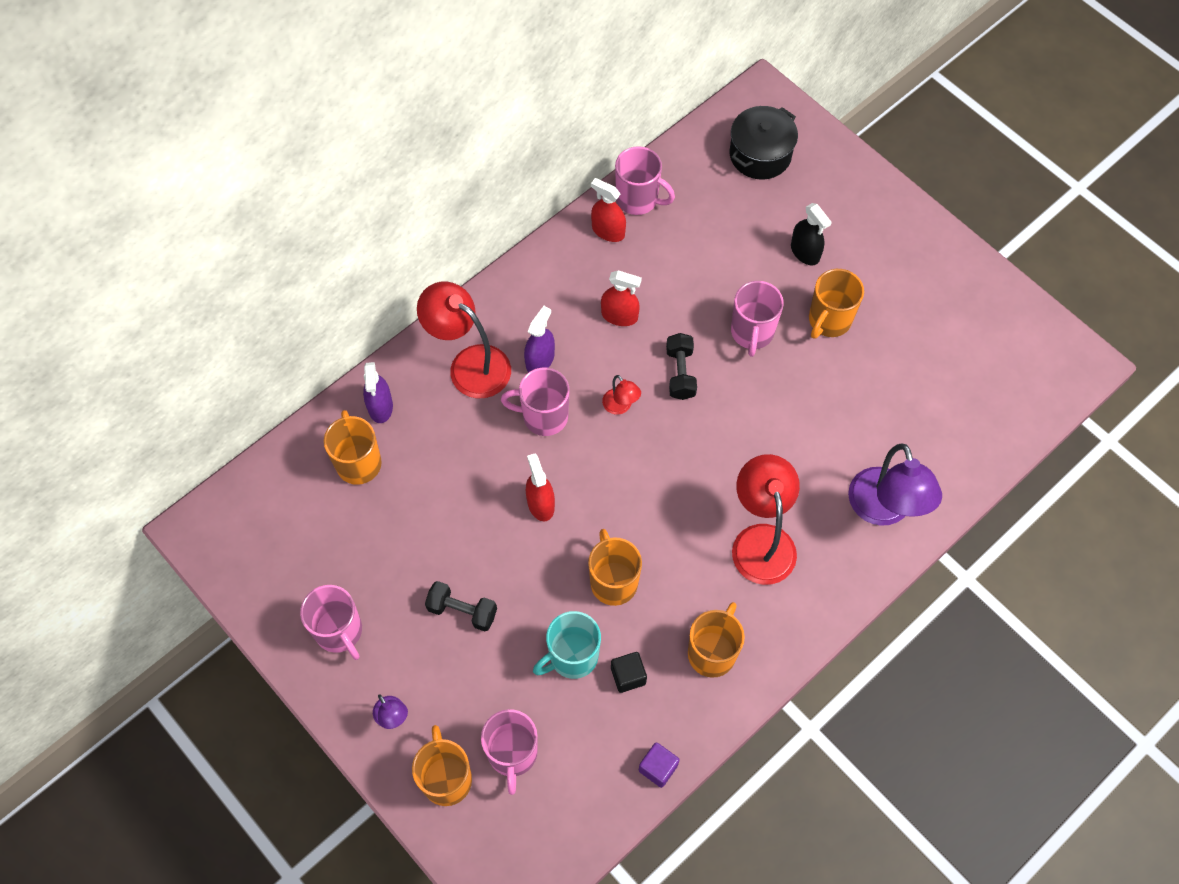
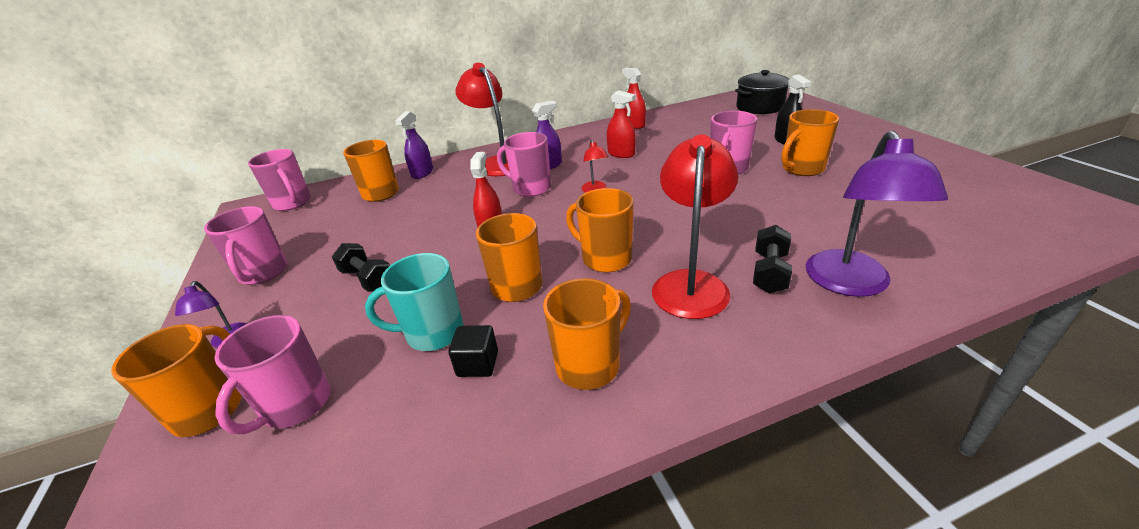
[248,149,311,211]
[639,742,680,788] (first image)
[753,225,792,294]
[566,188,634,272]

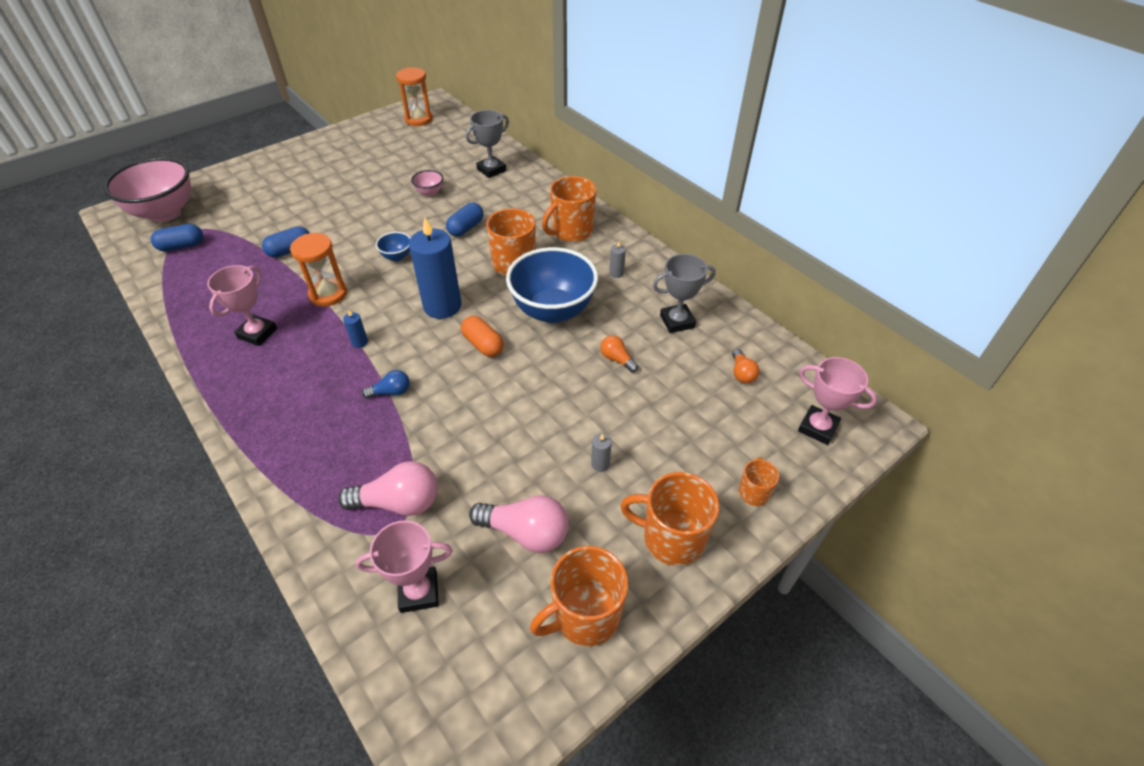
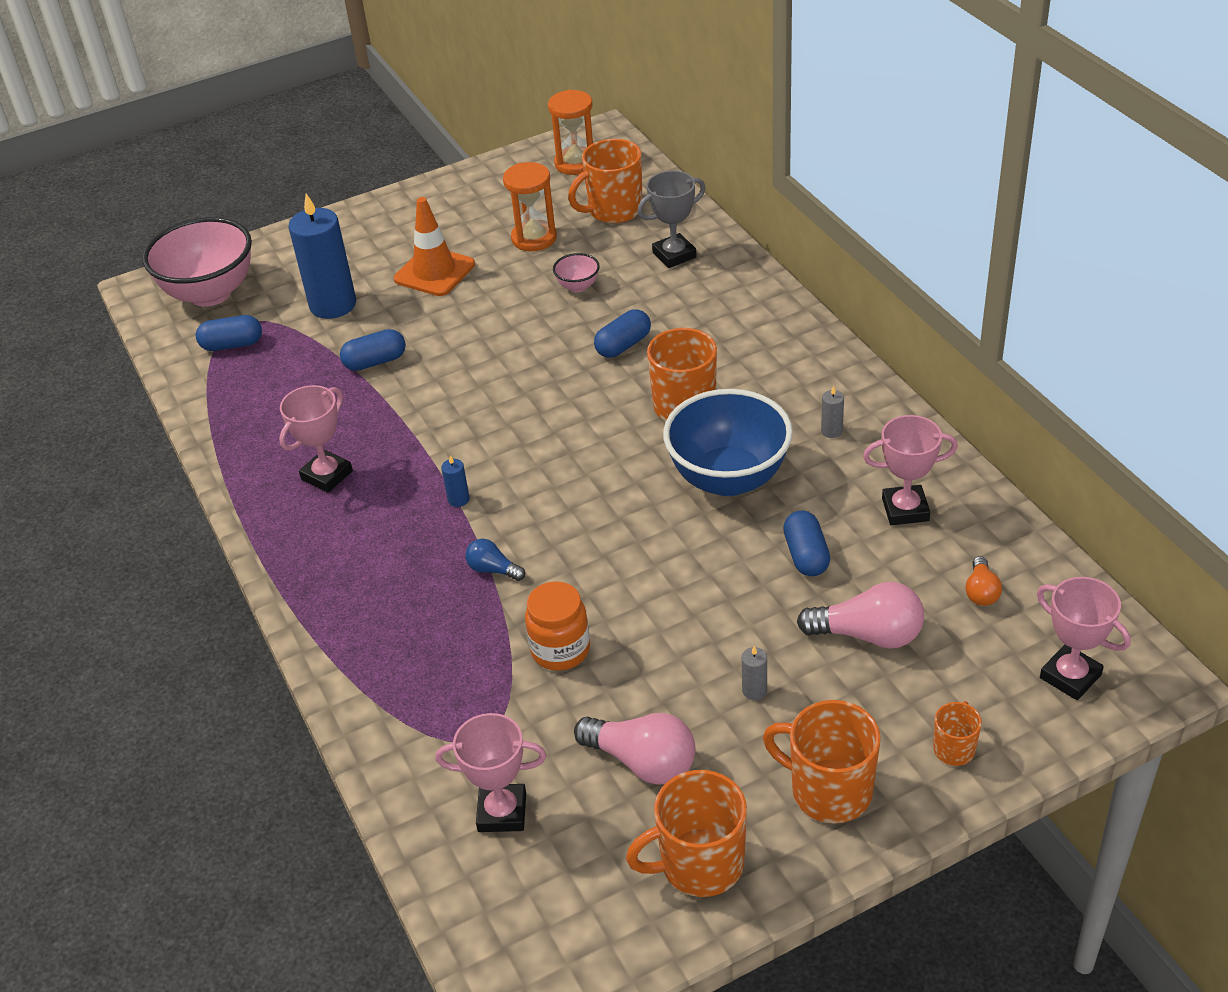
[503,162,557,251]
[797,582,924,649]
[465,539,525,581]
[376,232,410,261] (first image)
[289,194,356,319]
[461,316,504,357] (first image)
[568,139,642,223]
[783,511,830,576]
[863,415,958,525]
[394,197,475,296]
[525,581,590,671]

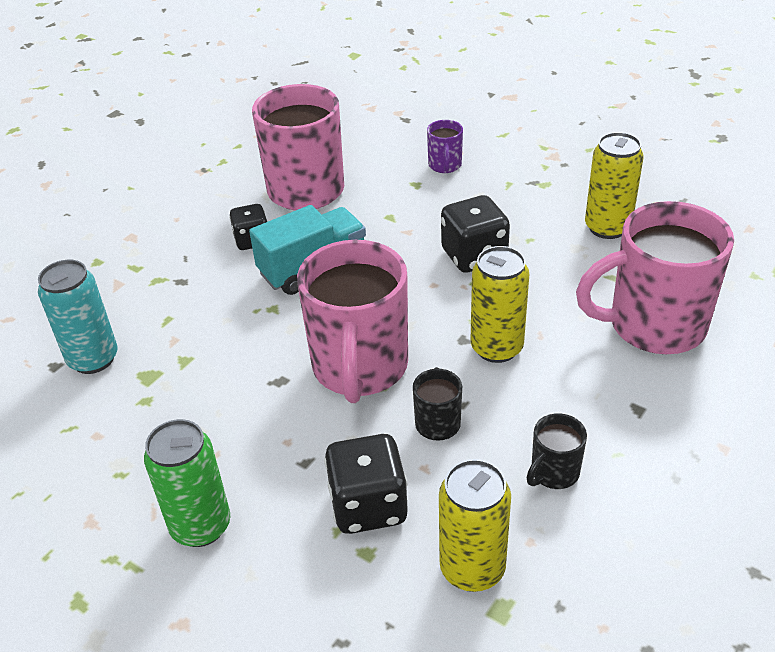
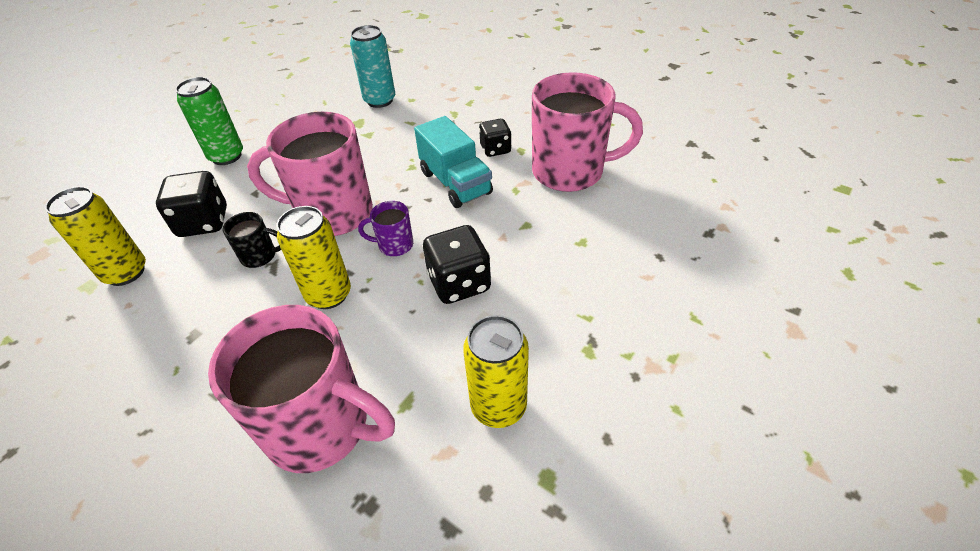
[358,201,413,256]
[526,413,587,489] (first image)
[208,305,395,473]

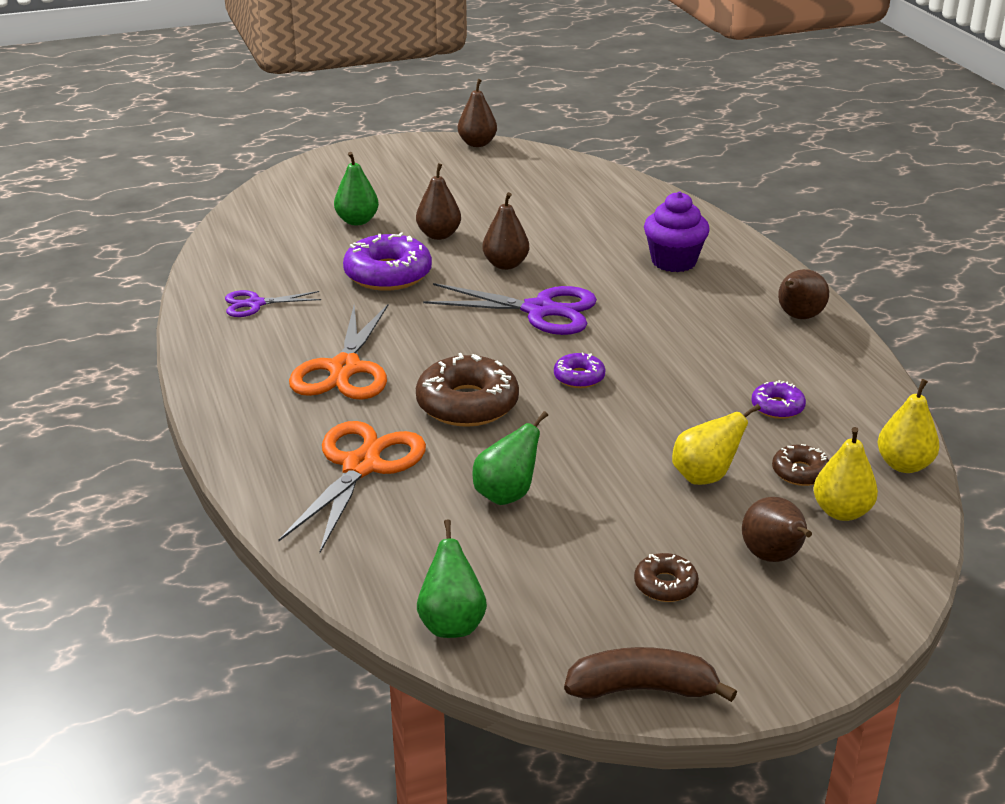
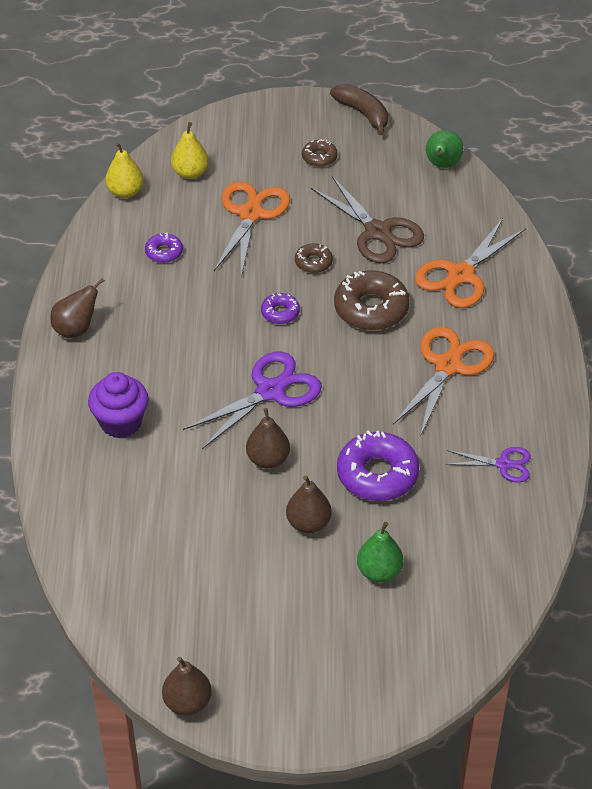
[183,352,322,449]
[311,176,424,263]
[330,84,388,135]
[214,181,290,277]
[742,497,812,562] (first image)
[295,243,333,273]

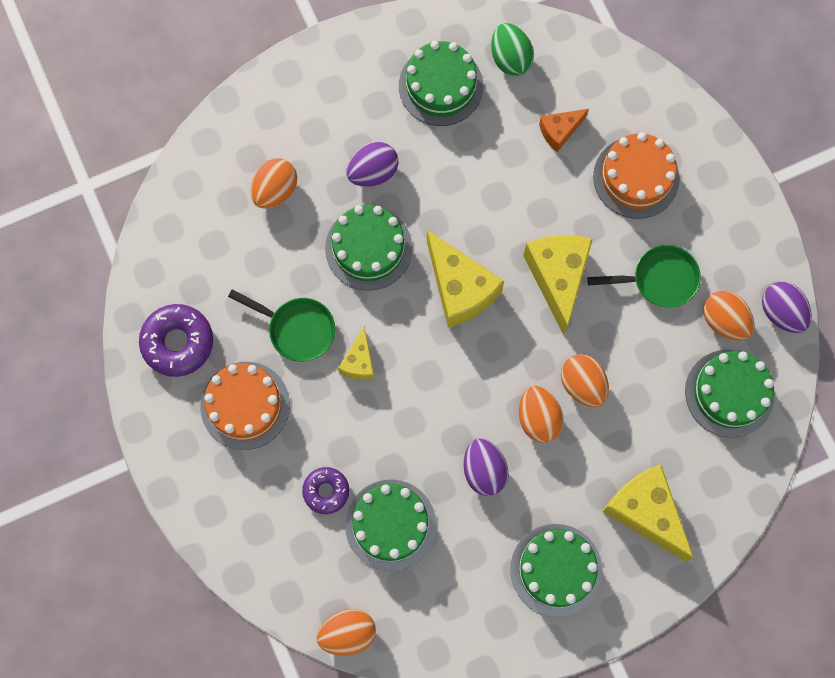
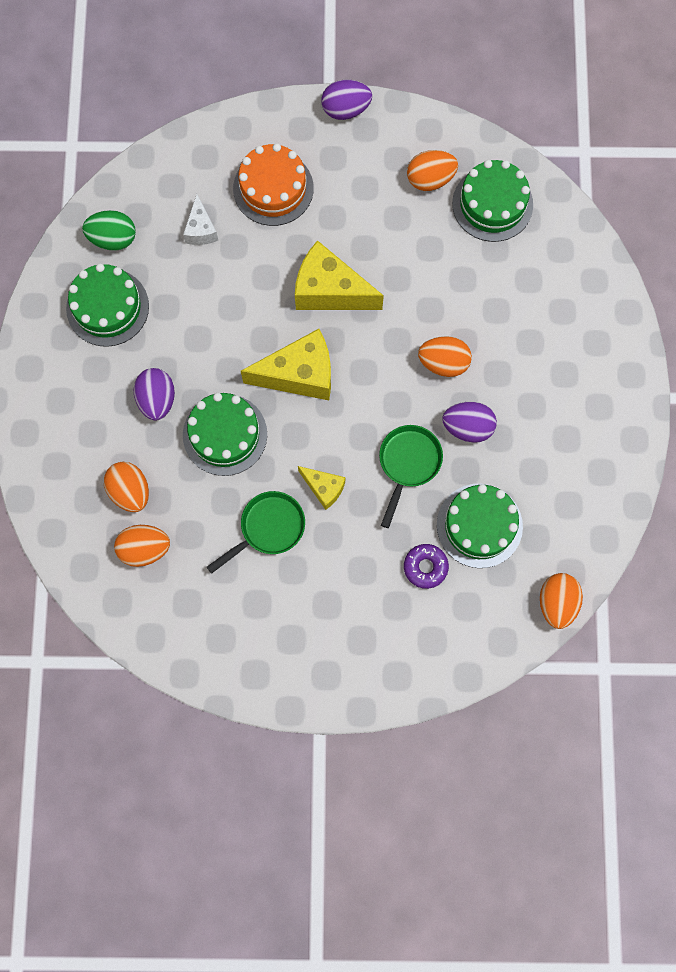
[139,304,213,377] (first image)
[200,362,290,450] (first image)
[510,524,602,617] (first image)
[183,194,218,245]
[114,525,170,567]
[379,425,443,528]
[602,464,694,562] (first image)
[321,80,372,120]

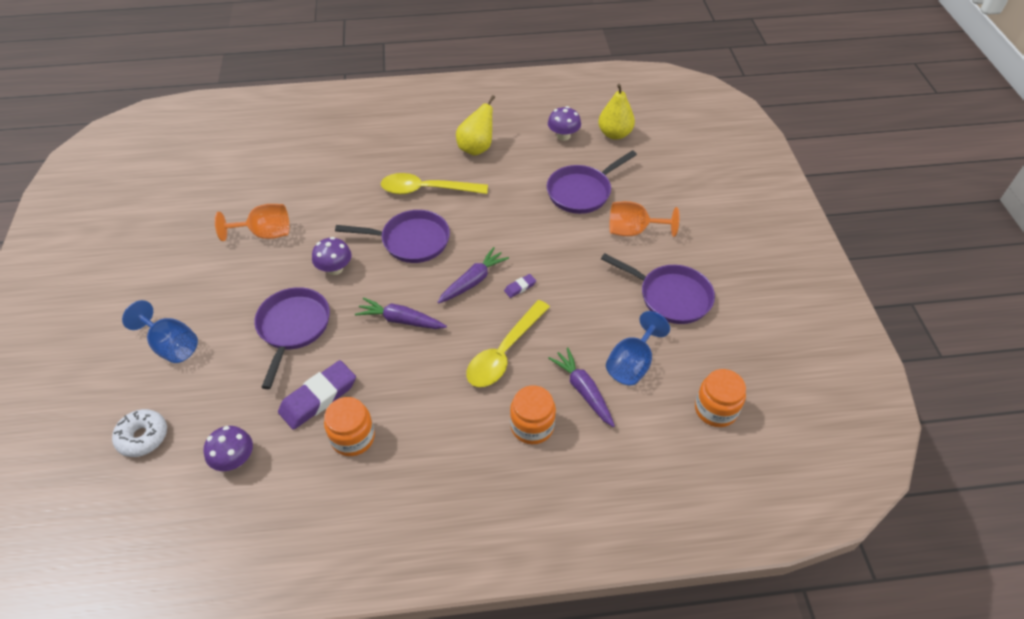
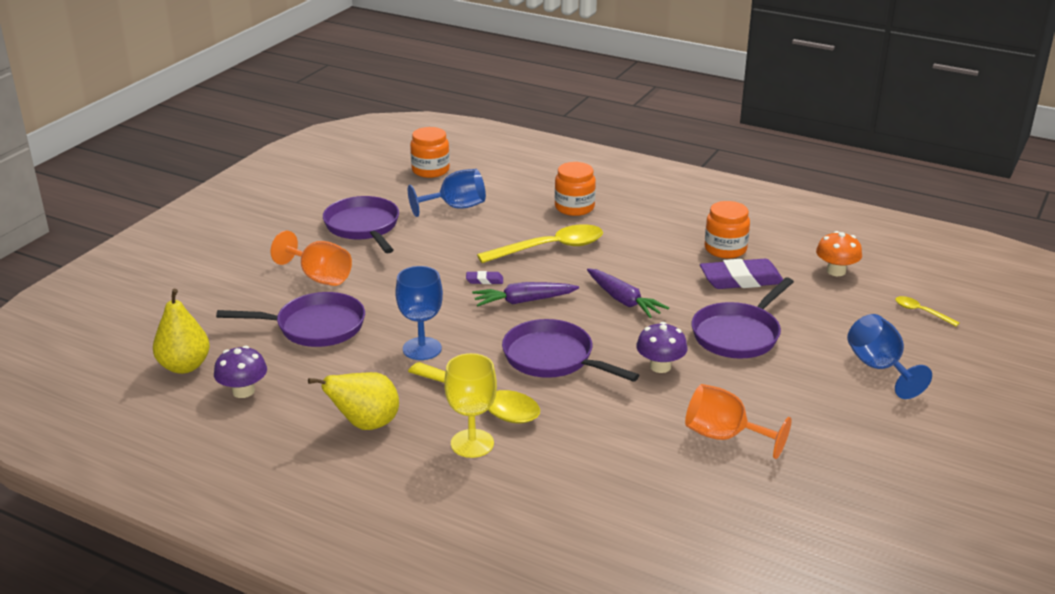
[895,296,960,326]
[816,231,862,276]
[548,347,615,427] (first image)
[395,266,443,360]
[444,353,497,458]

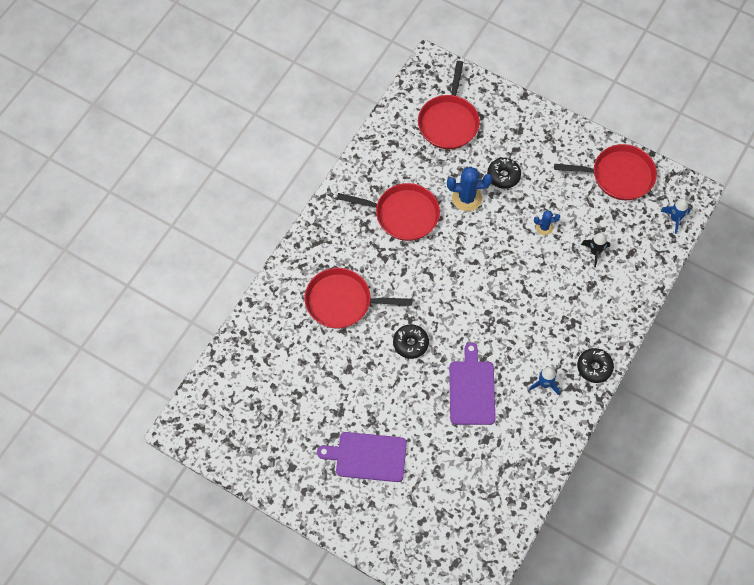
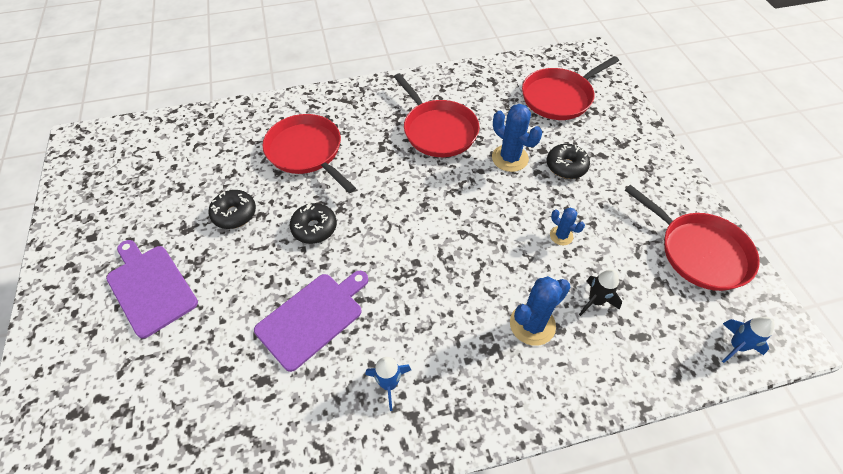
[208,190,256,229]
[510,276,571,346]

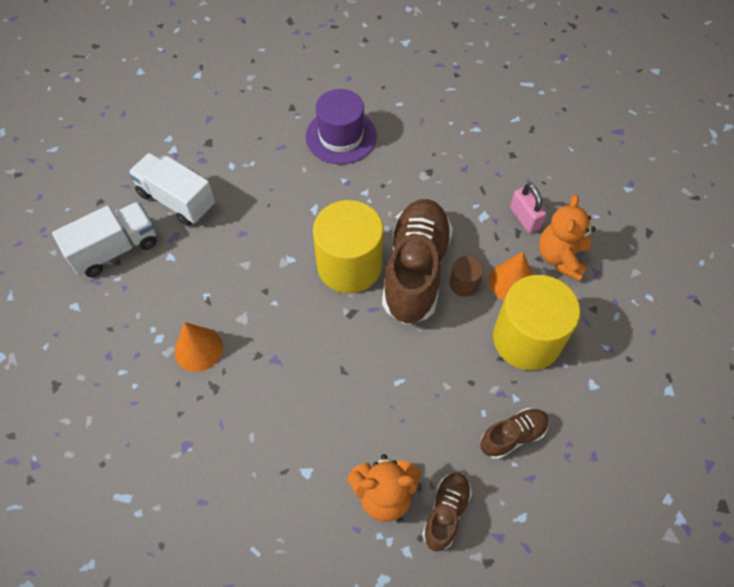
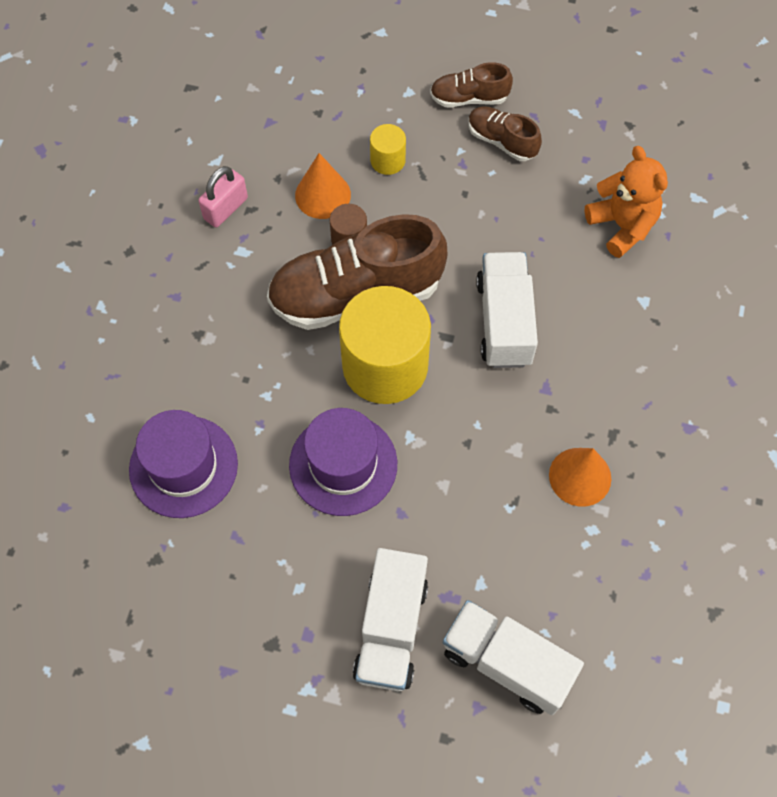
[430,62,513,107]
[370,124,406,175]
[539,195,596,281] (first image)
[289,408,397,516]
[476,252,538,368]

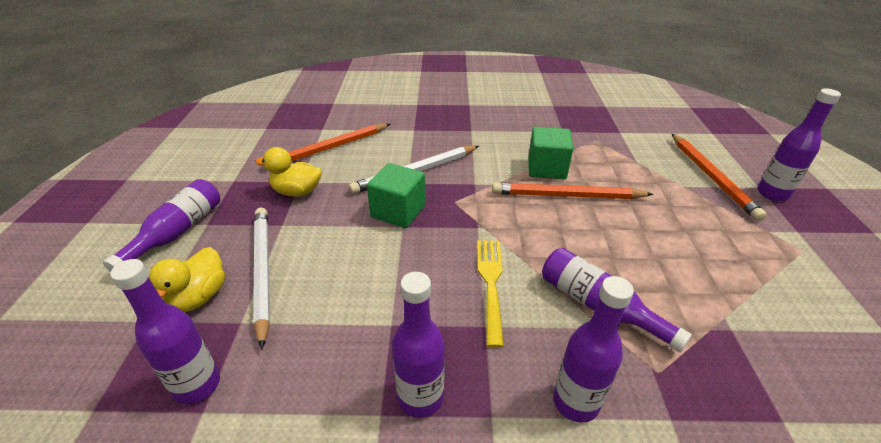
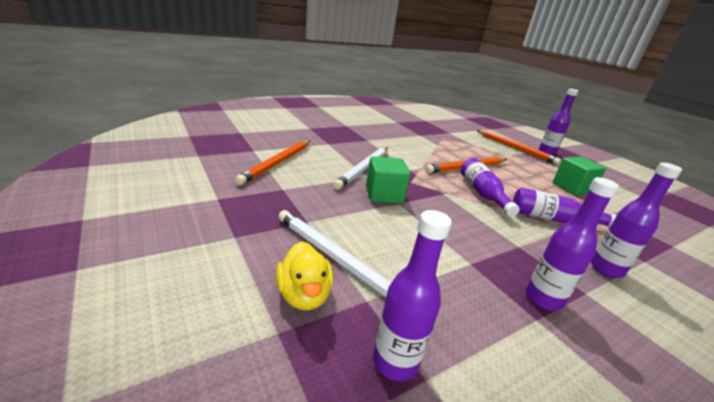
[461,158,520,217]
[255,147,322,197] (first image)
[477,240,504,348] (first image)
[553,156,606,195]

